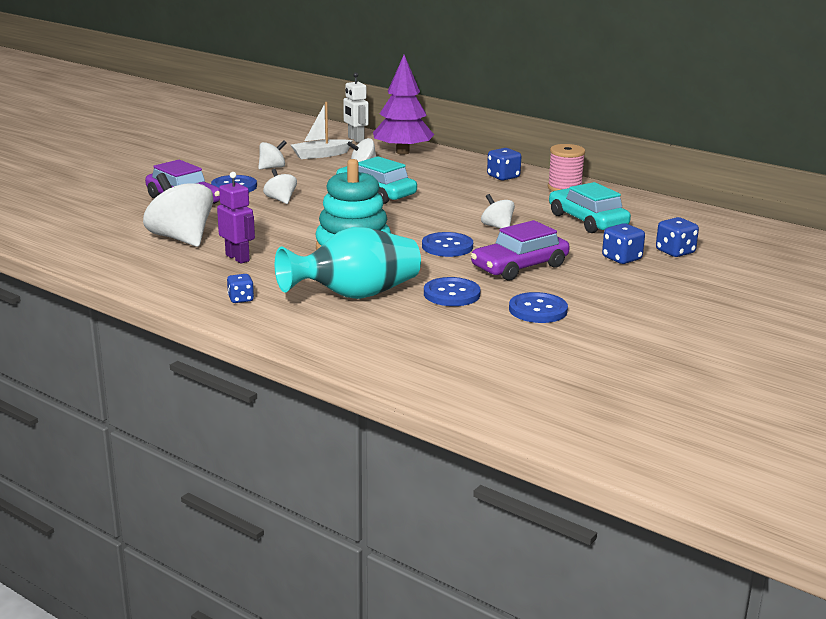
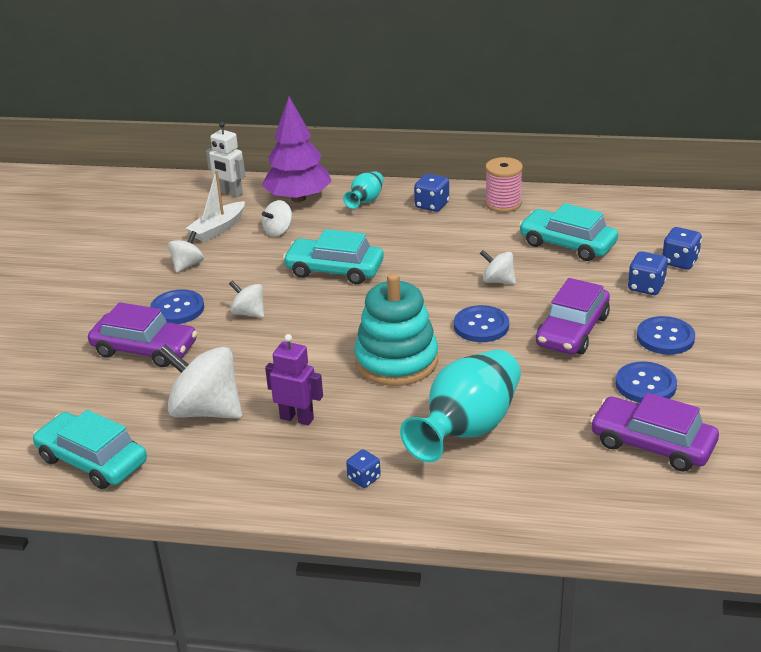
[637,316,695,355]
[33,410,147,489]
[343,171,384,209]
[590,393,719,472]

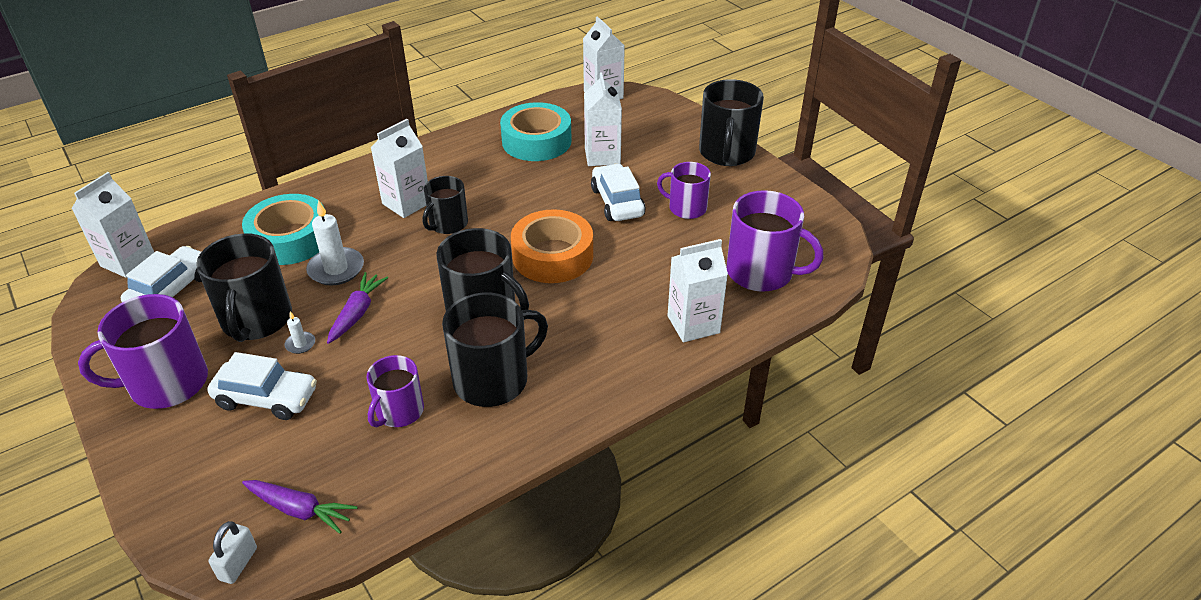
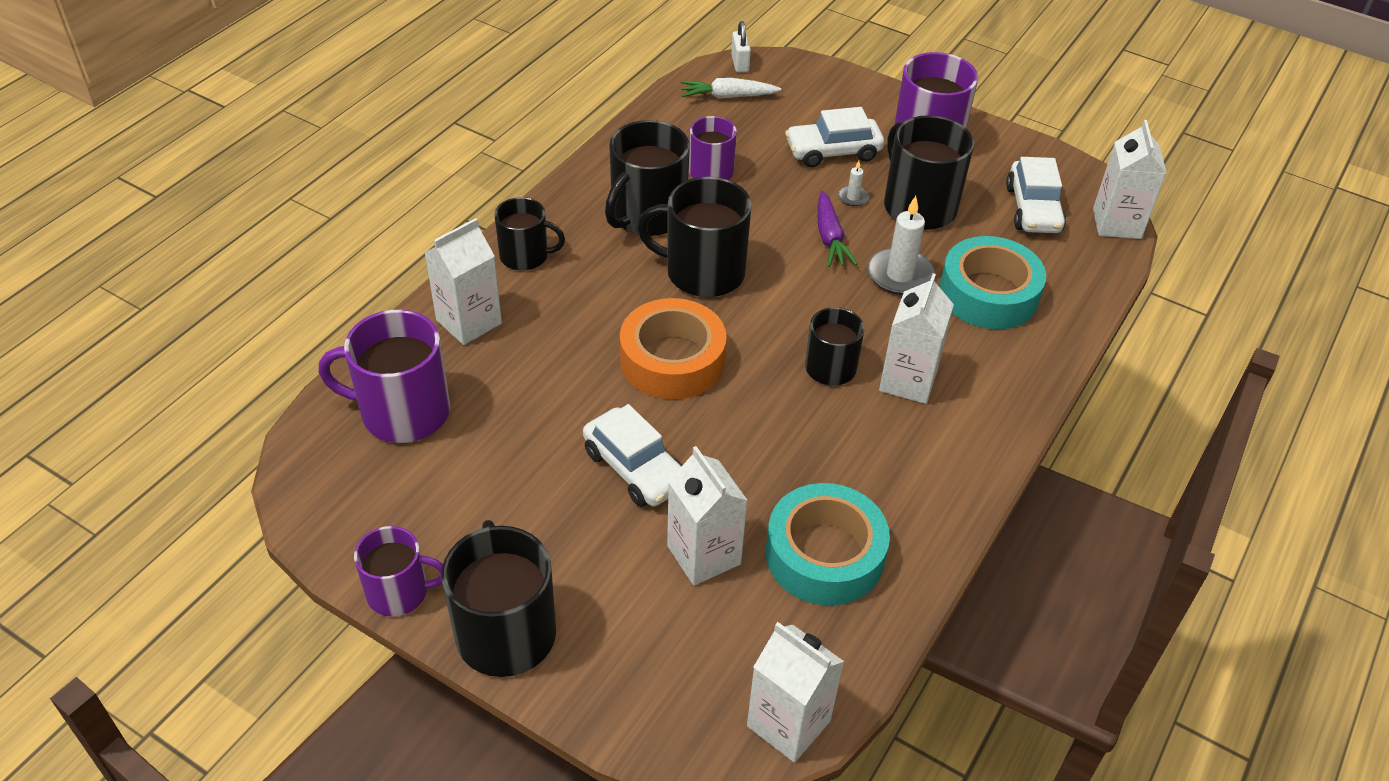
[680,78,781,99]
[354,526,443,616]
[494,197,565,271]

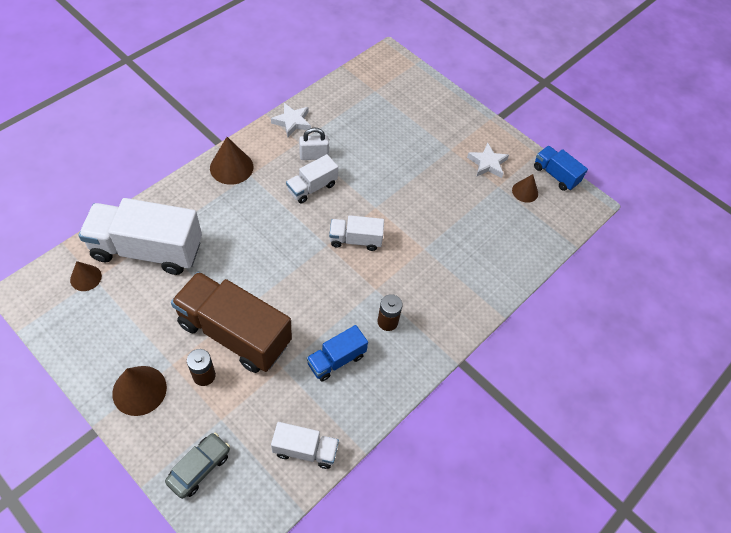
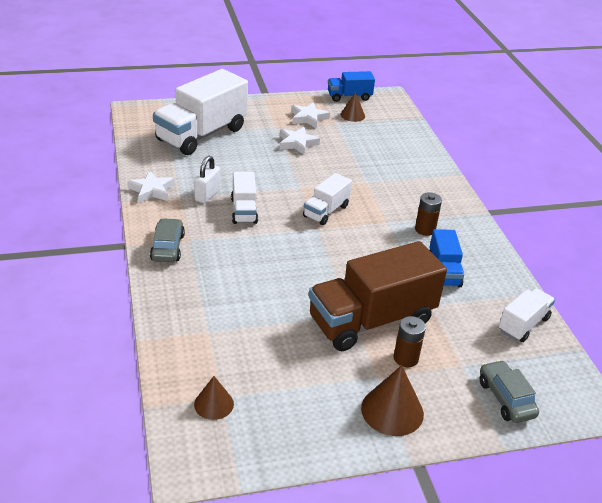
[153,69,248,155]
[150,218,185,262]
[280,127,320,155]

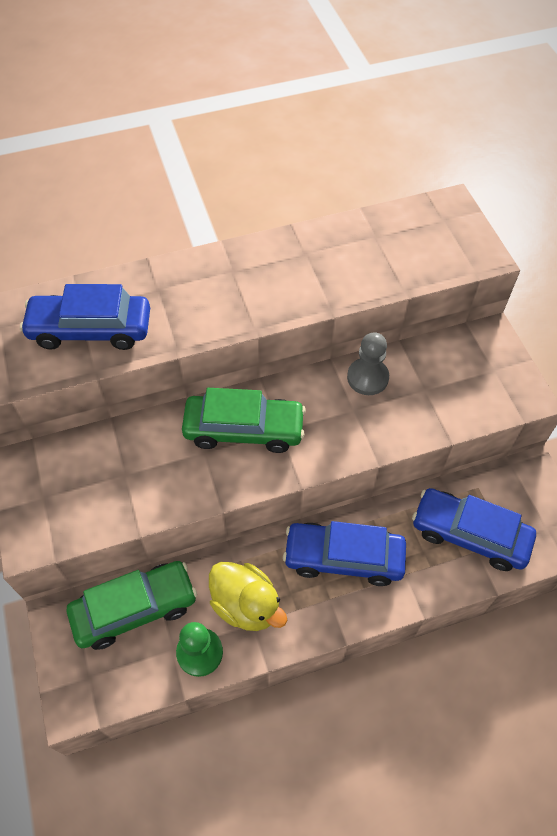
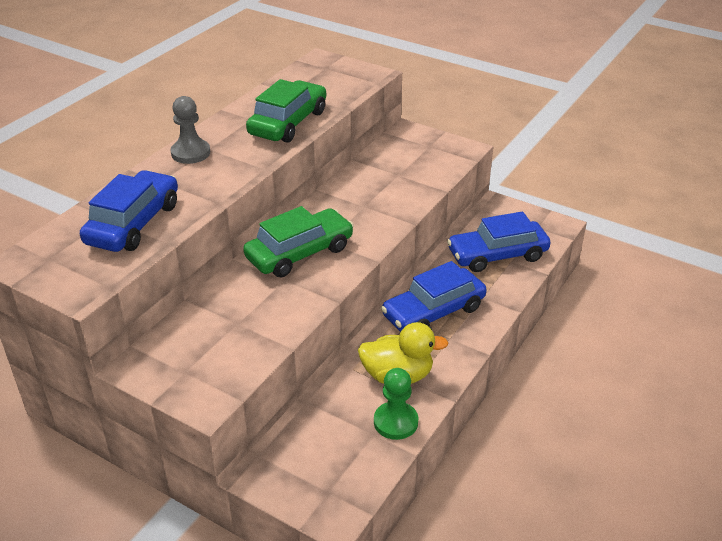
[80,170,178,252]
[246,79,326,143]
[171,96,210,164]

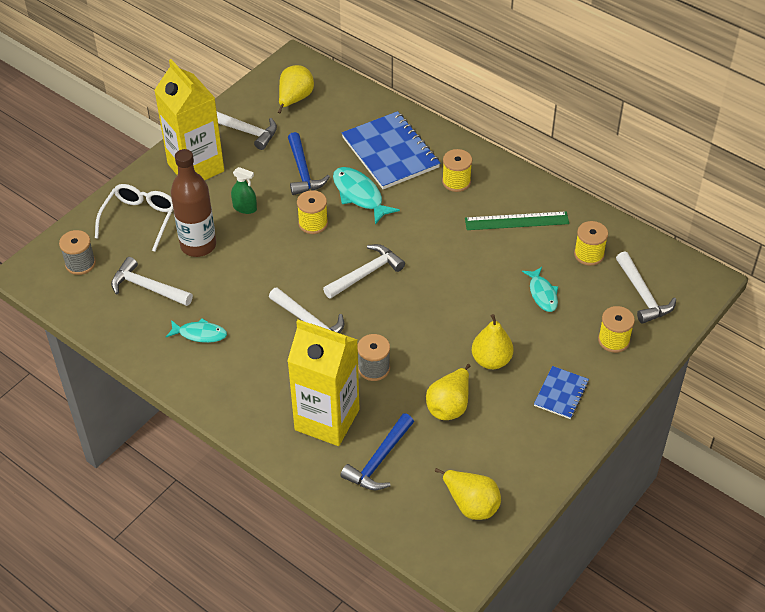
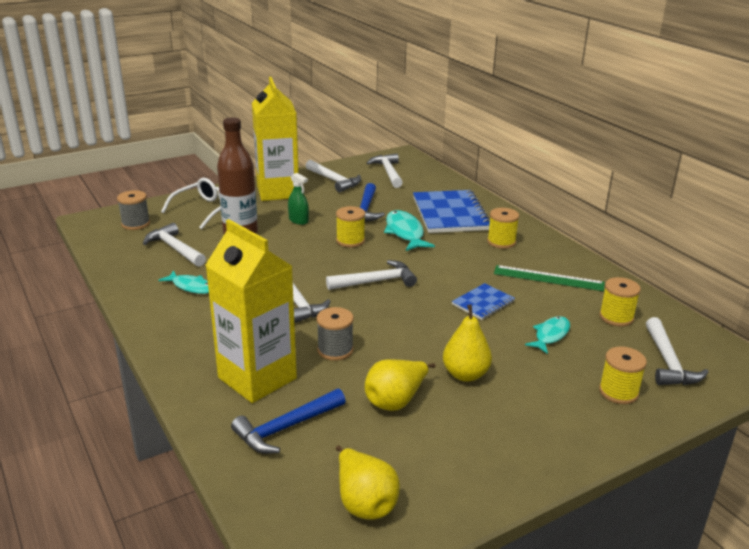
[367,153,403,188]
[525,316,570,354]
[452,283,515,320]

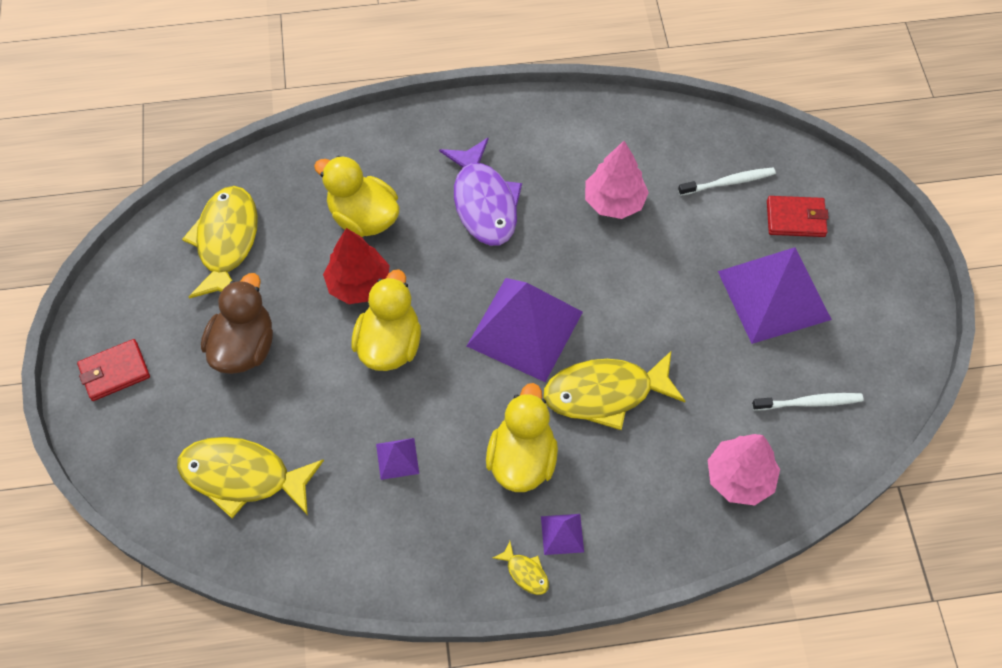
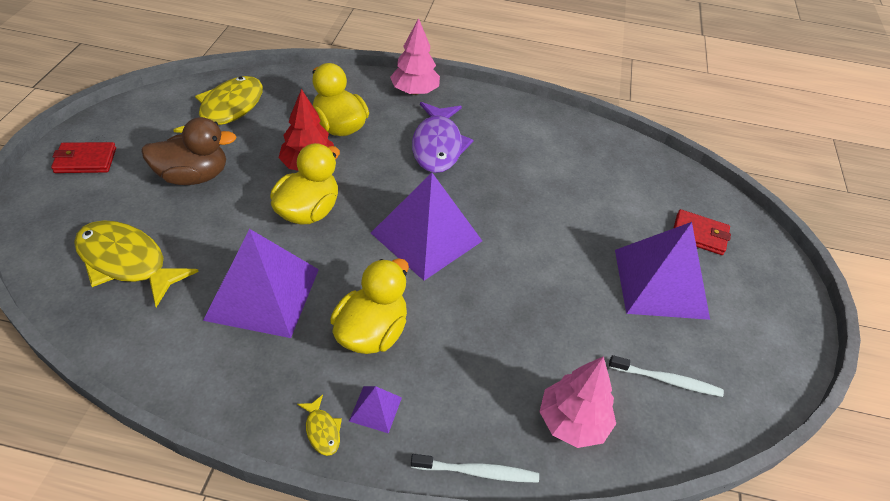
[141,117,237,185]
[203,229,319,338]
[543,350,685,430] (first image)
[390,18,440,95]
[411,454,539,483]

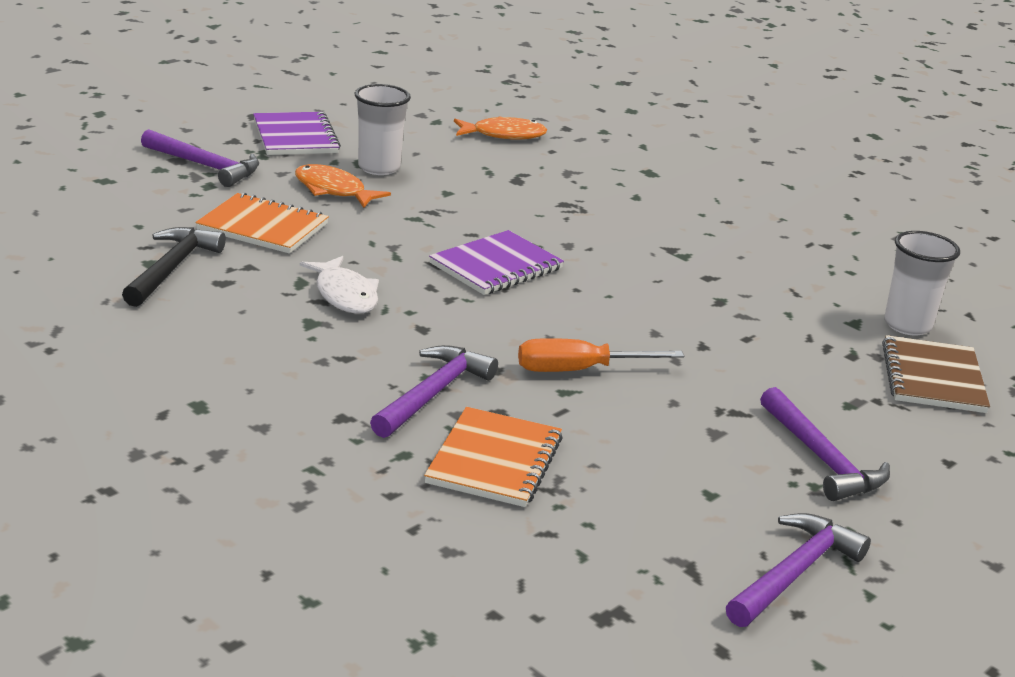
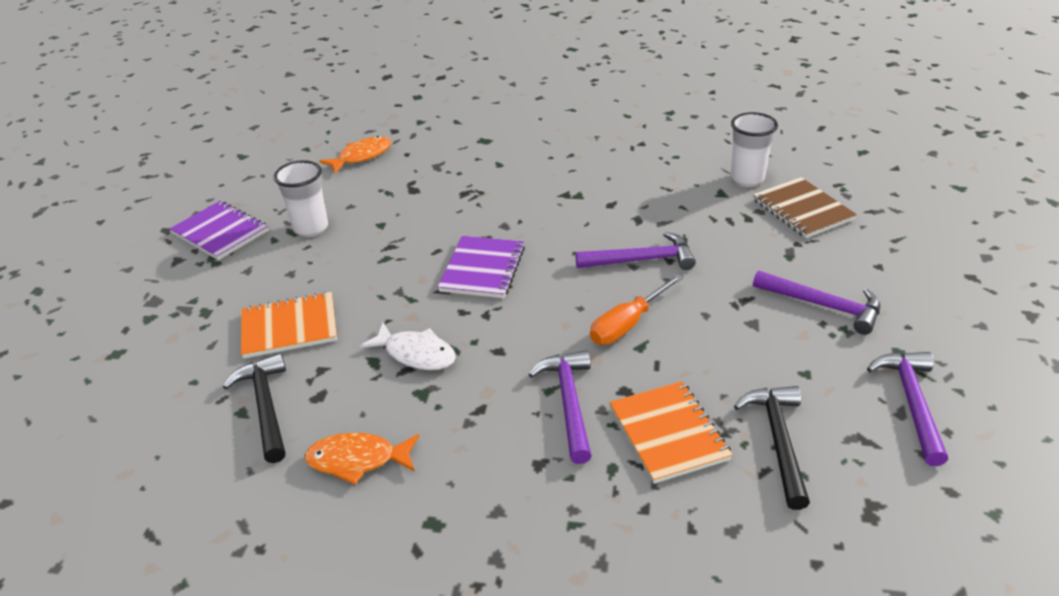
[575,232,696,270]
[304,433,419,485]
[734,386,810,510]

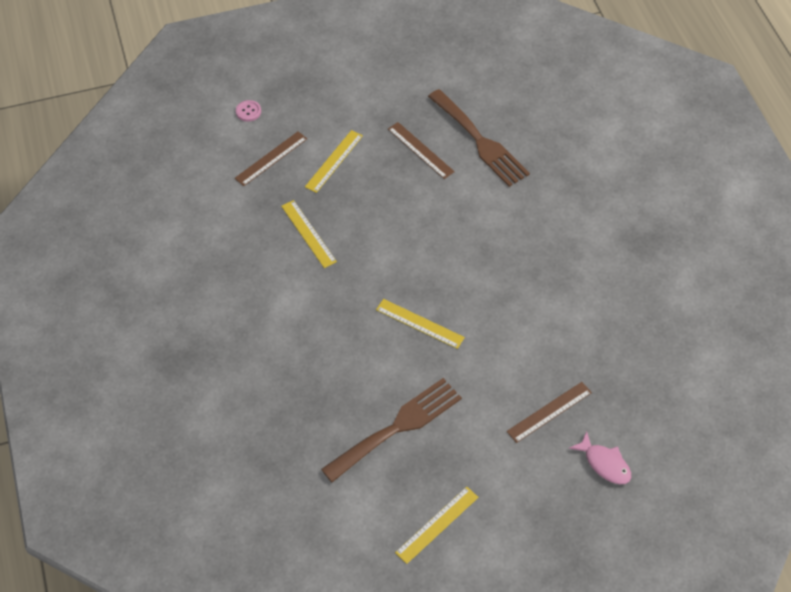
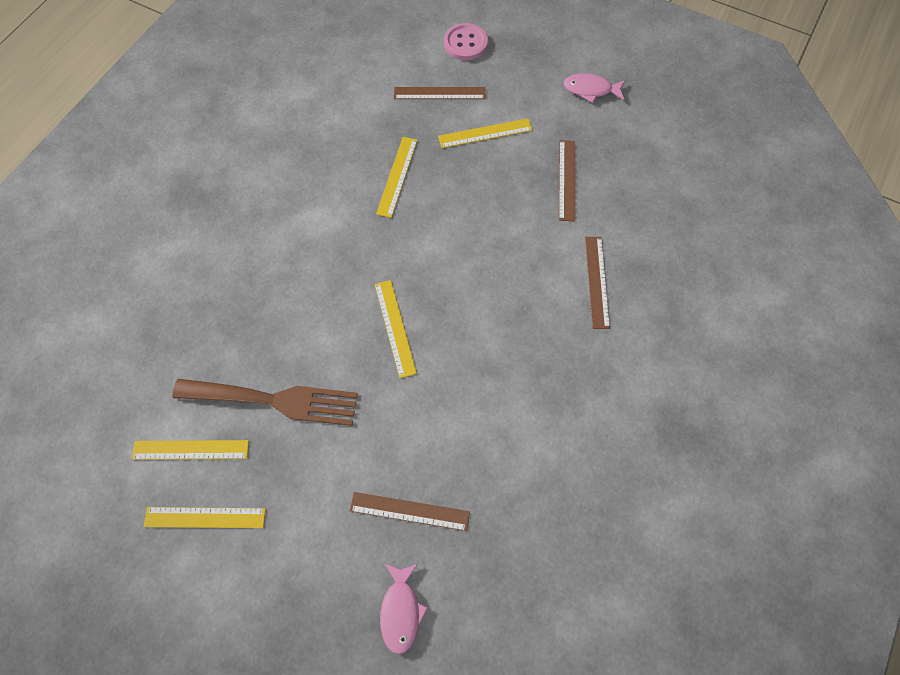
[444,23,488,60]
[428,89,530,187] (first image)
[132,440,249,460]
[563,73,625,103]
[585,237,610,329]

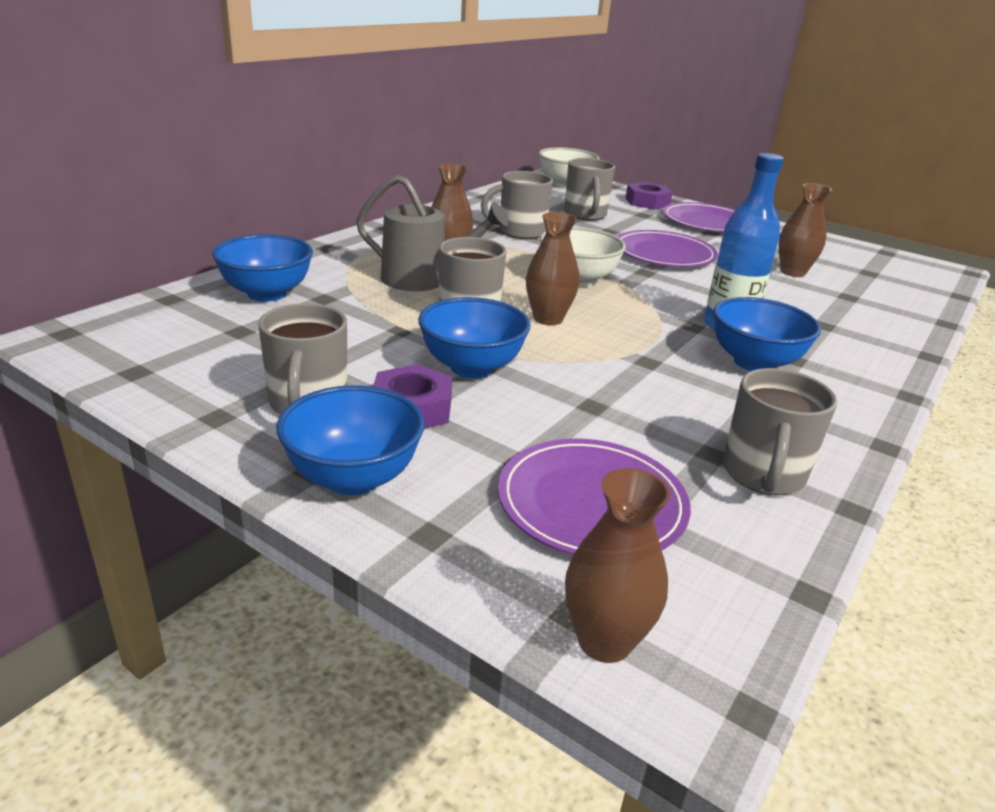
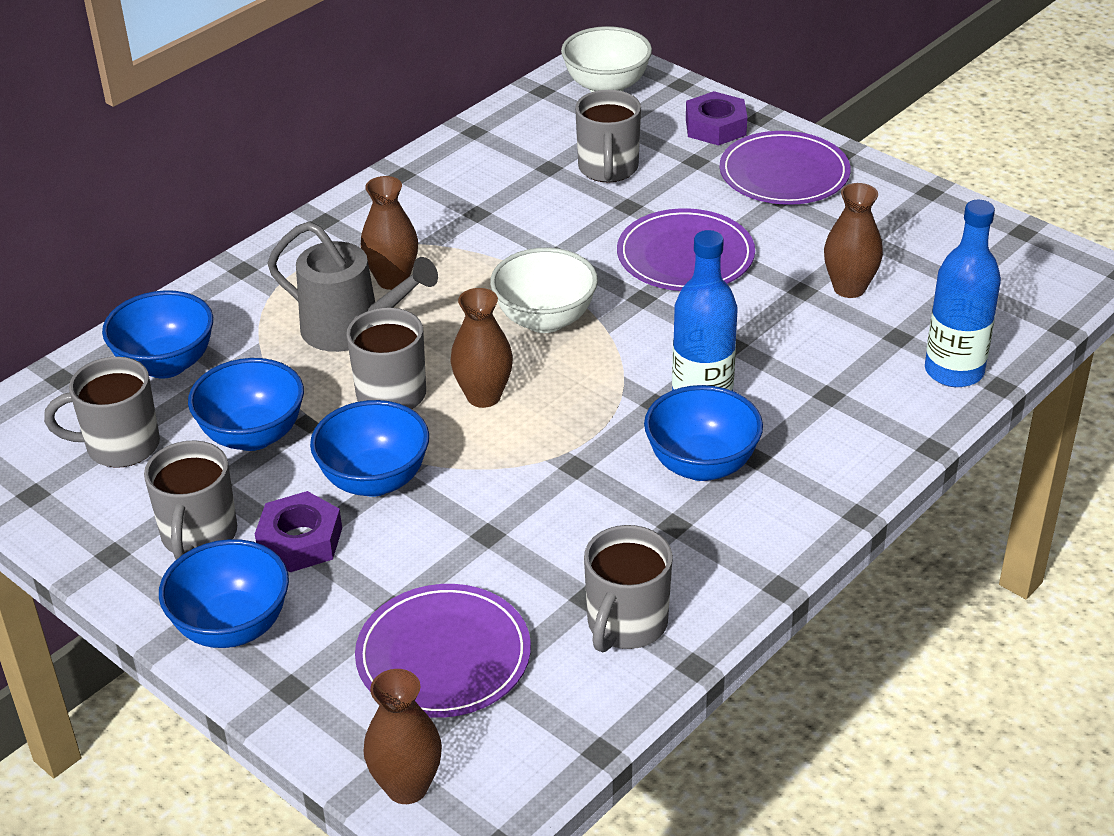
[44,357,160,468]
[188,358,304,451]
[925,200,1001,387]

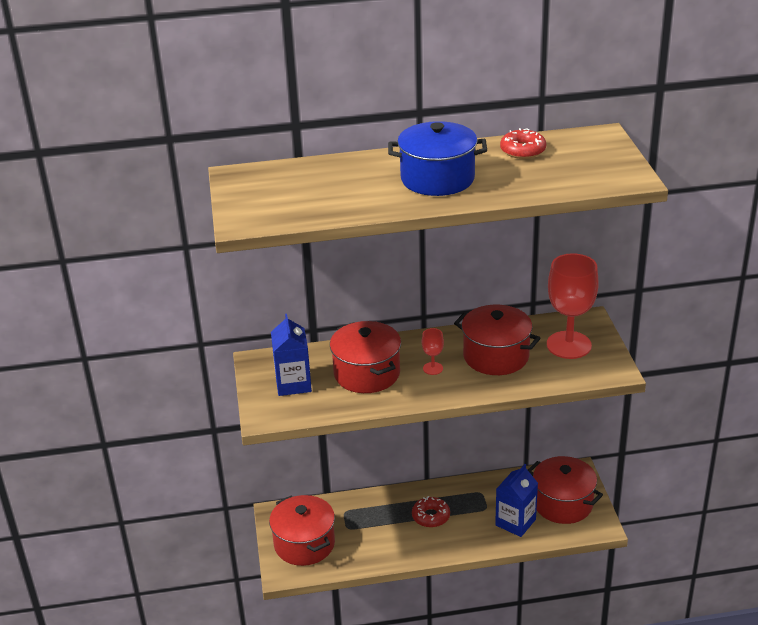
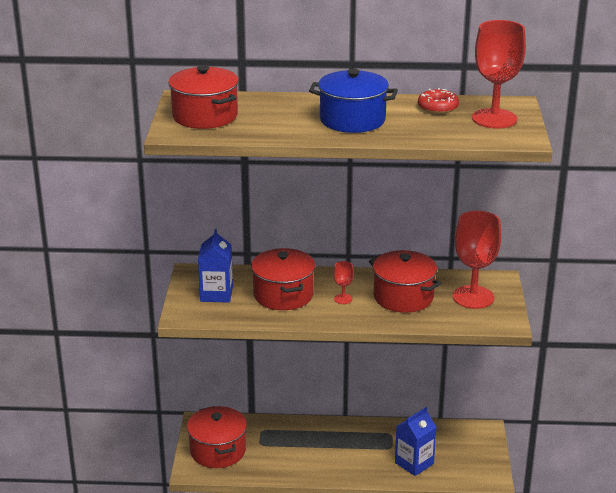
[412,496,450,528] (first image)
[168,65,239,129]
[472,20,526,128]

